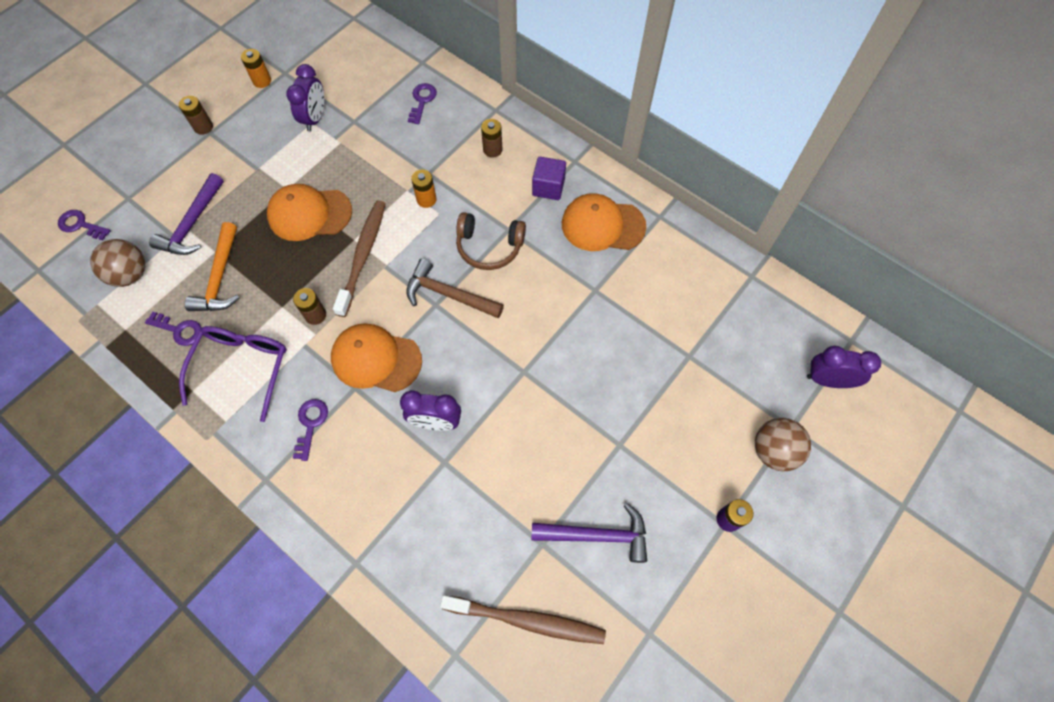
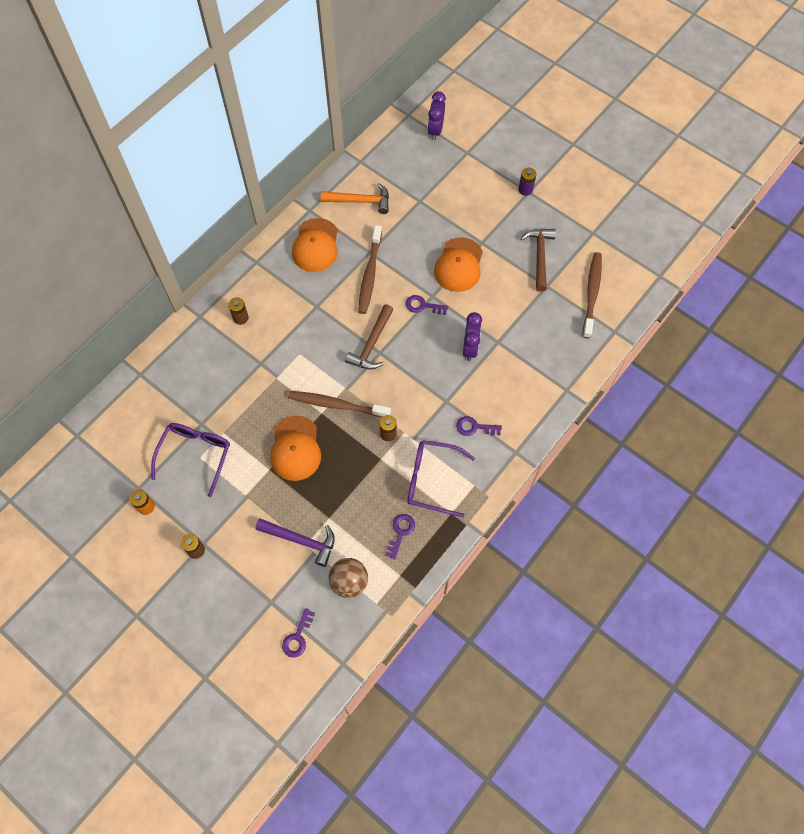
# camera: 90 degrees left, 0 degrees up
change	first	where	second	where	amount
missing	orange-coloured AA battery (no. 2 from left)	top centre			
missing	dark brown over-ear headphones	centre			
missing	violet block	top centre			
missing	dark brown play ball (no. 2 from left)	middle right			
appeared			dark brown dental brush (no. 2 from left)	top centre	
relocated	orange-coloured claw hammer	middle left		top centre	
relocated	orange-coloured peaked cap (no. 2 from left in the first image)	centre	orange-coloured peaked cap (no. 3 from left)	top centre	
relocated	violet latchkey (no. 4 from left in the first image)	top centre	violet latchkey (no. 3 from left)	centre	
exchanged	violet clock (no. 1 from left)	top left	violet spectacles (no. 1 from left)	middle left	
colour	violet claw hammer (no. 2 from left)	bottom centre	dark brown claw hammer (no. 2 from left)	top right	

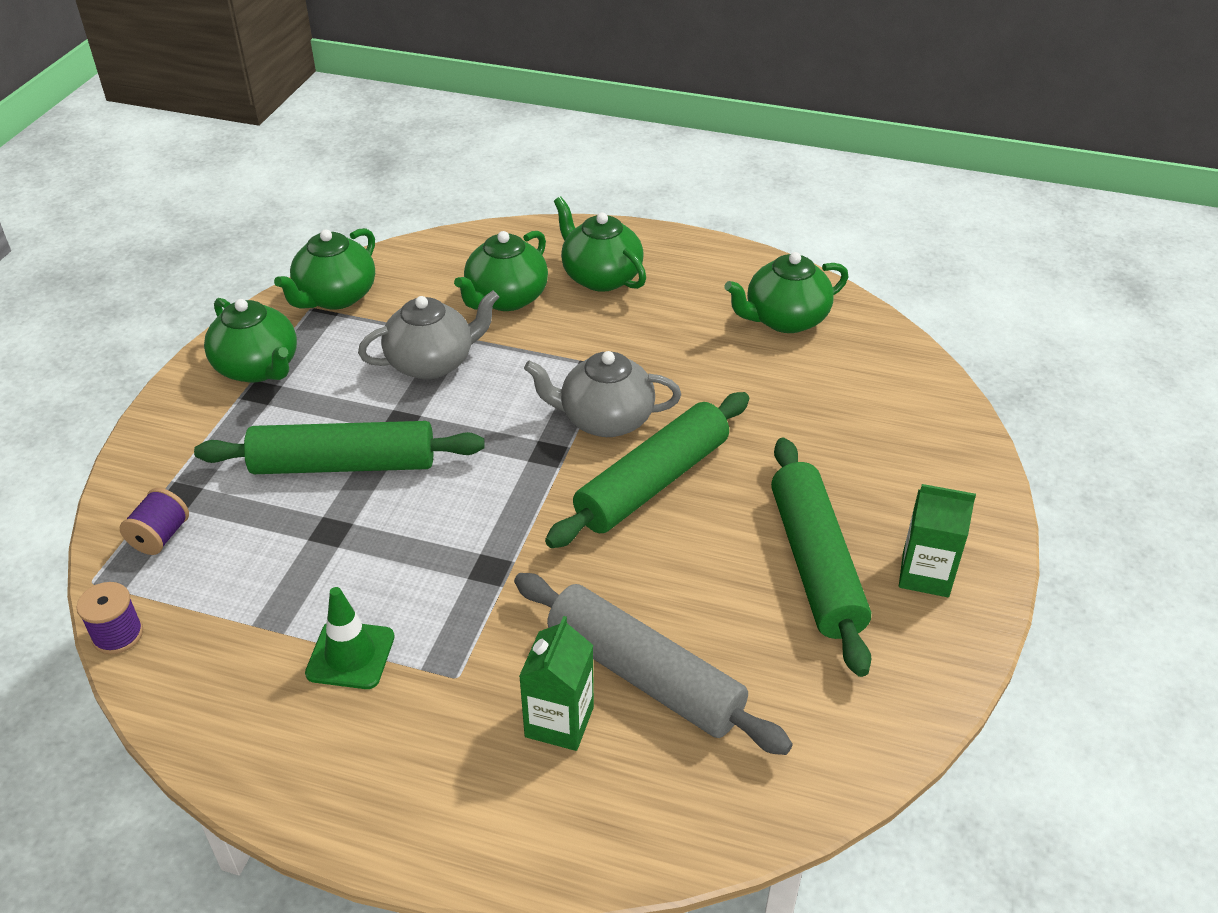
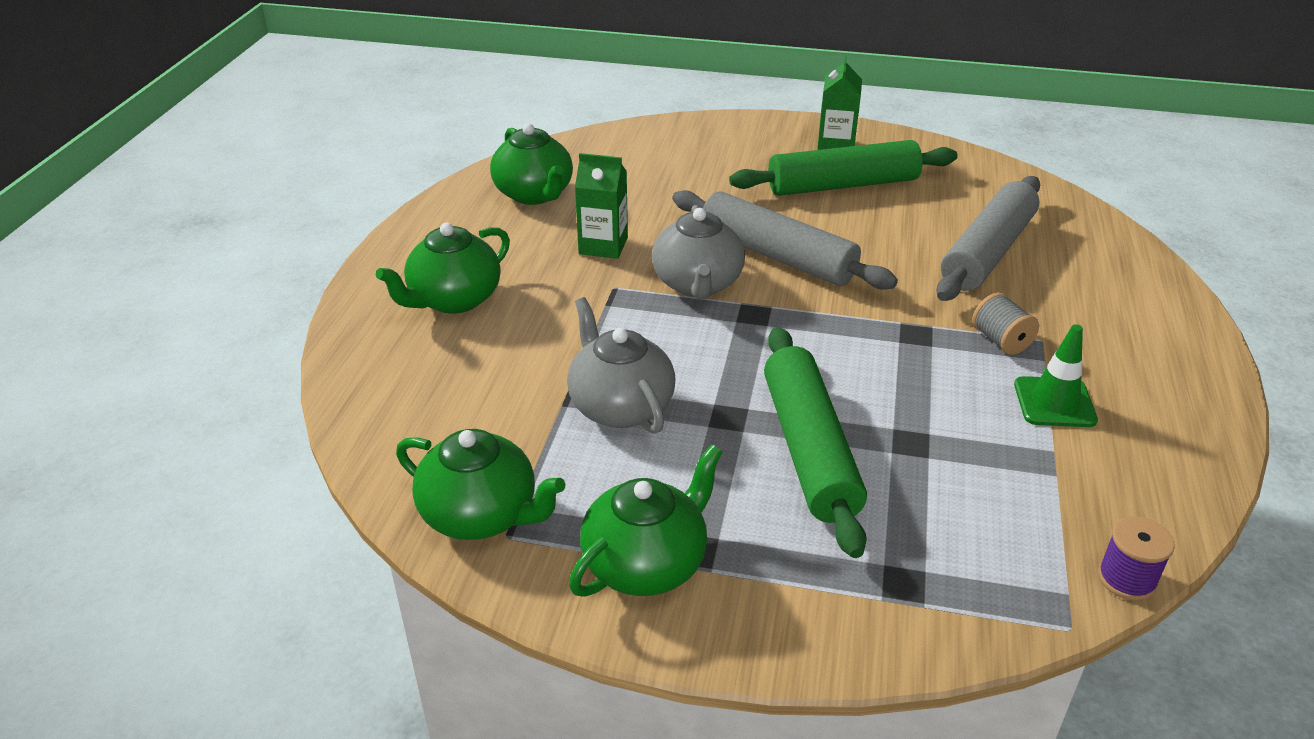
# camera: 95 degrees left, 5 degrees down
change	first	where	second	where	amount
missing	violet bobbin (no. 2 from left)	middle left			
missing	emerald tea pot (no. 3 from left)	top centre			
appeared			gray bobbin	middle right	
relocated	emerald carton (no. 1 from left)	bottom centre		top centre	
colour	emerald pastry roller (no. 2 from left)	centre	gray pastry roller (no. 1 from left)	top centre	

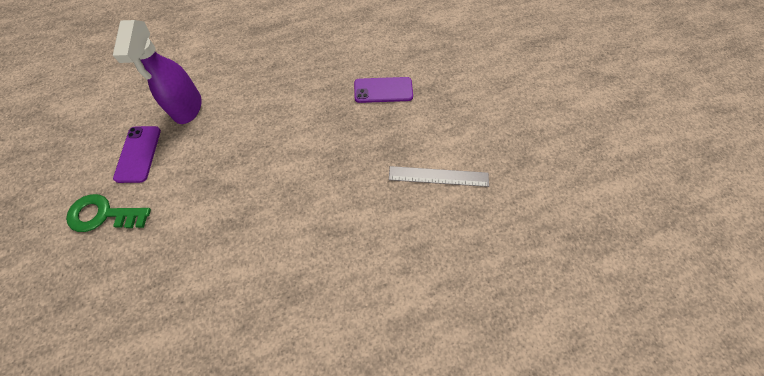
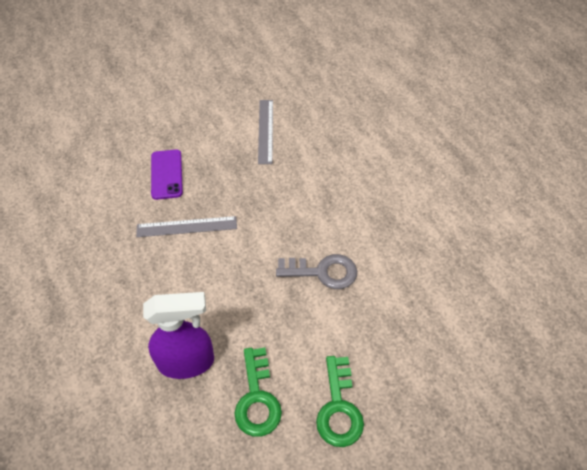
# camera: 95 degrees left, 10 degrees down
change	first	where	second	where	amount
appeared			gray ruler (no. 1 from left)	middle left	
appeared			gray latchkey	centre	
exchanged	violet smartphone (no. 1 from left)	middle left	emerald latchkey (no. 1 from left)	bottom centre	

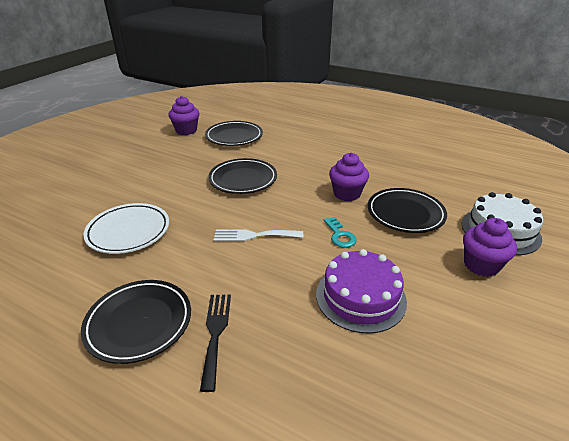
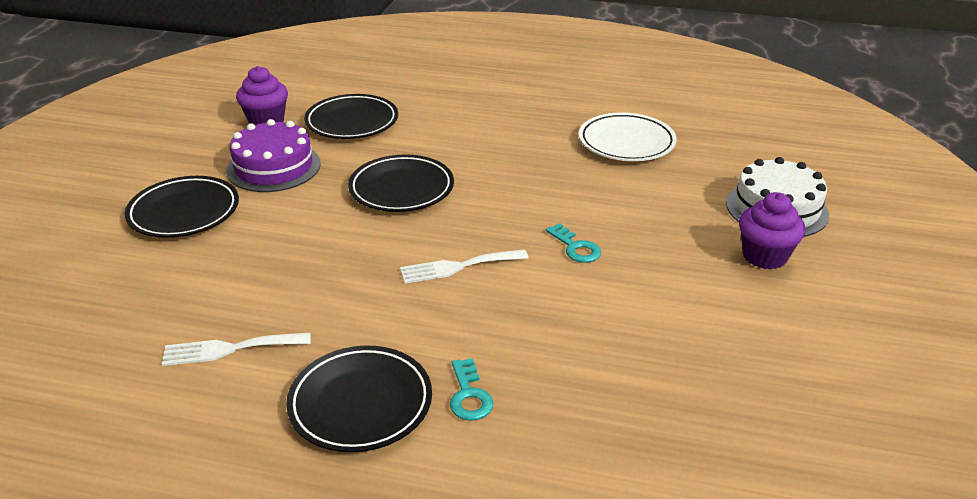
# camera: 15 degrees left, 0 degrees up
change	first	where	second	where	amount
missing	violet cupcake (no. 2 from left)	centre			
appeared			snow-white dinner fork (no. 1 from left)	bottom left	
relocated	snow-white plate	middle left		top centre	
relocated	violet cake	centre		top left	
relocated	jet-black plate (no. 4 from left in the first image)	middle right	jet-black plate (no. 1 from left)	middle left	
exchanged	jet-black dinner fork	bottom centre	turquoise latchkey (no. 1 from left)	bottom centre	

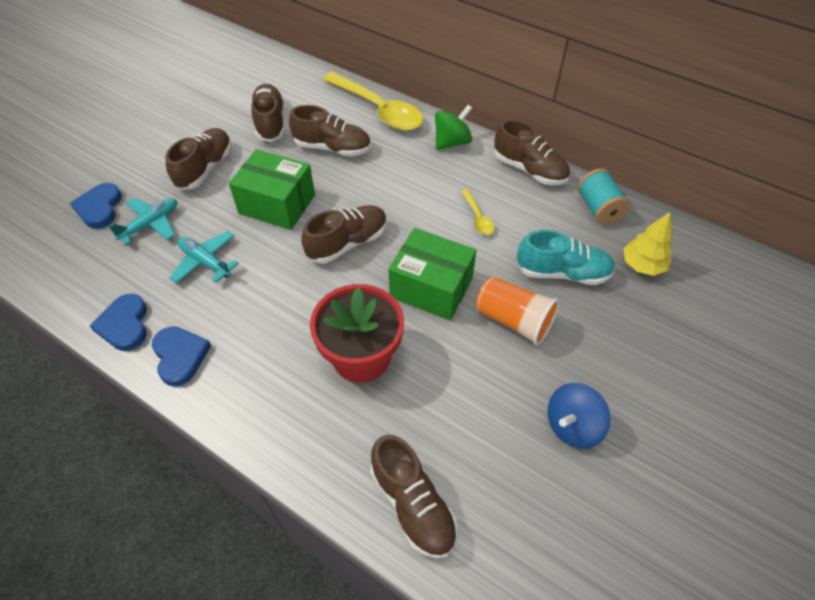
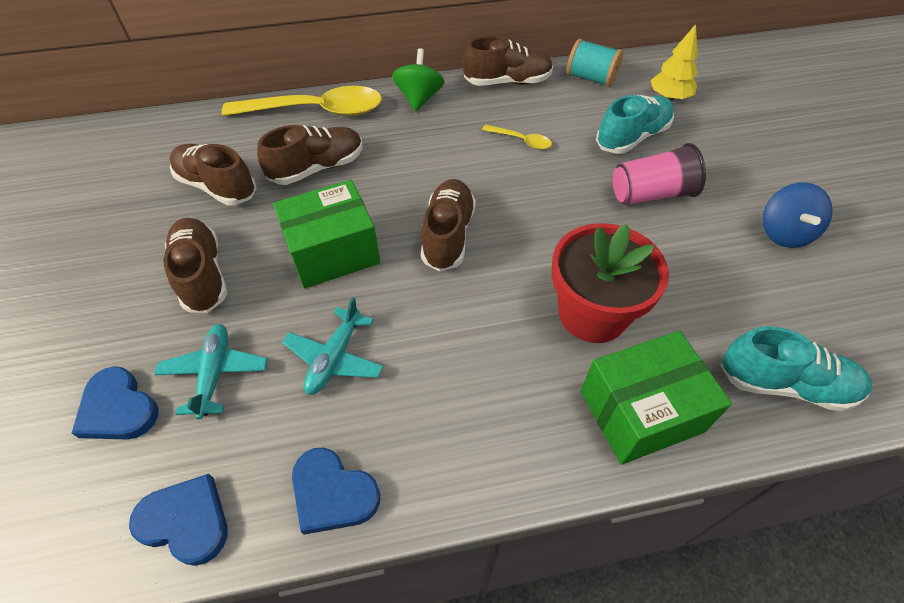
# camera: 45 degrees left, 0 degrees up
change	first	where	second	where	amount
relocated	cobalt love heart (no. 3 from left in the first image)	middle left	cobalt love heart (no. 2 from left)	bottom left	
relocated	emerald package (no. 2 from left)	centre		middle right	
colour	dark brown shoe (no. 5 from left)	bottom centre	turquoise shoe (no. 2 from left)	middle right	
colour	orange-coloured beaker	centre	rosy beaker	top right	
spun	turquoise aeroplane (no. 2 from left)	middle left		centre	60 degrees counterclockwise

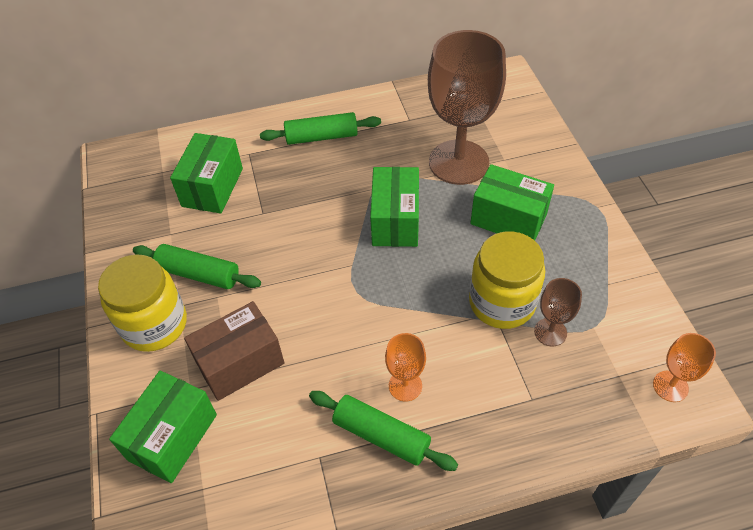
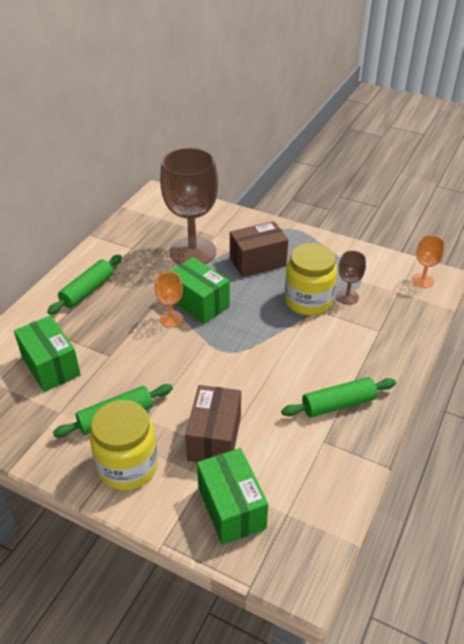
# camera: 50 degrees left, 10 degrees down
change	first	where	second	where	amount
relocated	orange-coloured wine glass (no. 1 from left)	bottom centre		centre	
colour	emerald package (no. 4 from left)	middle right	dark brown package (no. 2 from left)	centre	

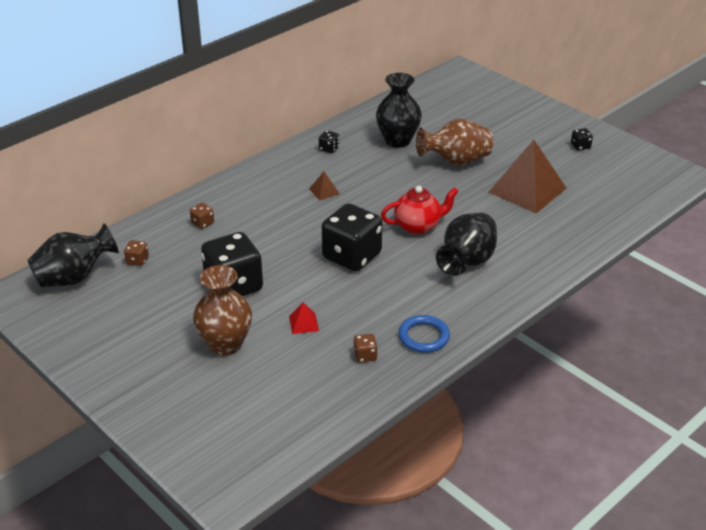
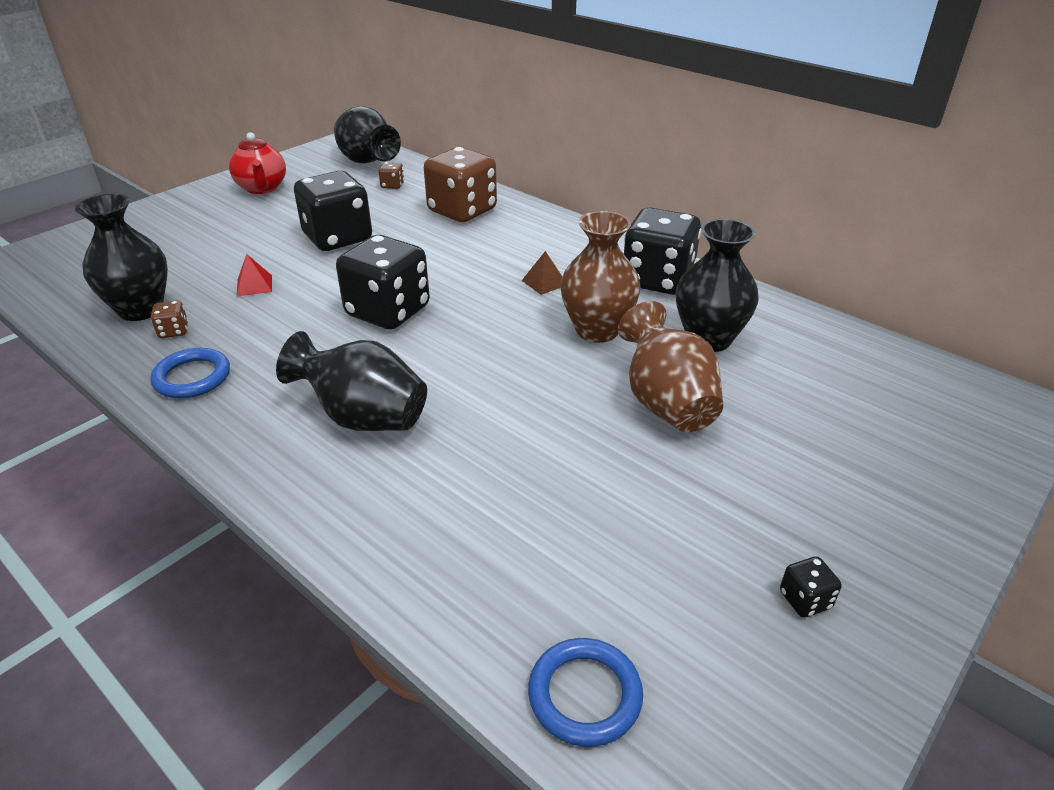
# camera: 85 degrees right, 0 degrees up
change	first	where	second	where	amount
missing	dark brown pyramid shape (no. 2 from left)	middle right			
appeared			jet-black tall vase (no. 1 from left)	top left	
appeared			cobalt hoop (no. 2 from left)	bottom centre	
relocated	dark brown tall vase (no. 1 from left)	middle left		centre	
relocated	crimson tea pot	centre		top left	
size	dark brown die (no. 2 from left in the first image)	middle left	dark brown die (no. 3 from left)	top centre	x2.48
size	jet-black die (no. 2 from left in the first image)	top centre	jet-black die (no. 3 from left)	top centre	x2.48

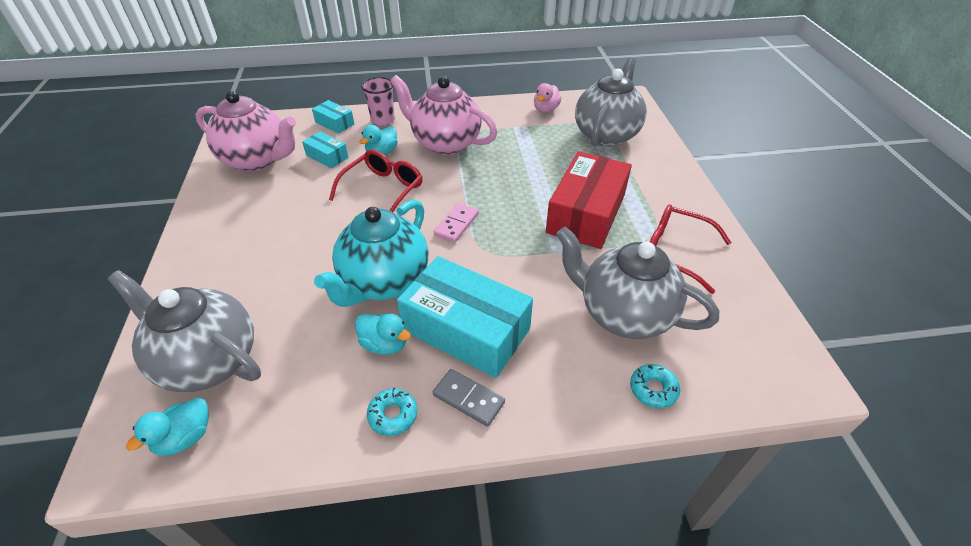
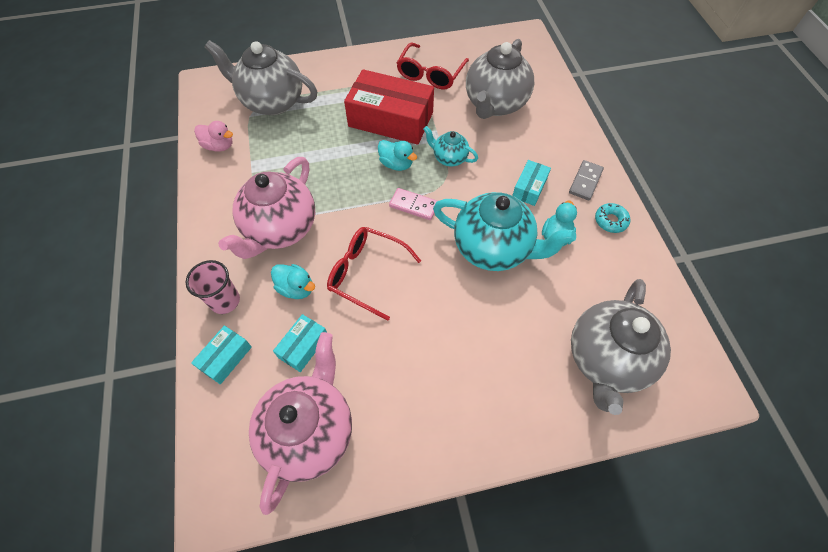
# camera: 95 degrees left, 15 degrees up
change	first	where	second	where	amount
missing	turquoise glazed donut (no. 2 from left)	bottom right			
appeared			turquoise tea pot (no. 1 from left)	top centre	
relocated	turquoise toy duck (no. 1 from left in the first image)	bottom left	turquoise toy duck (no. 2 from left)	top centre	
size	turquoise package (no. 3 from left)	centre		top centre	x0.47

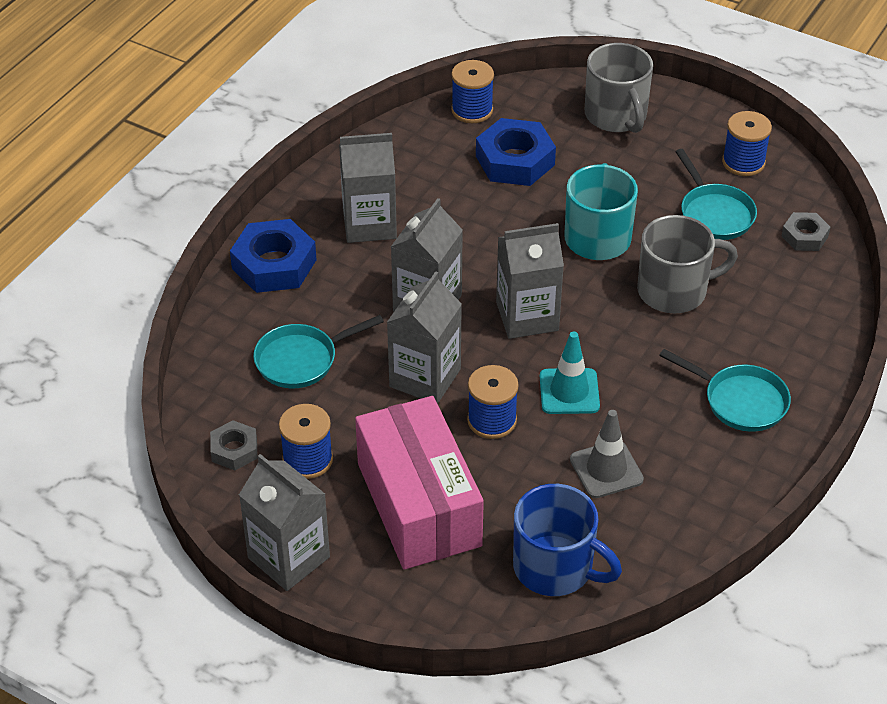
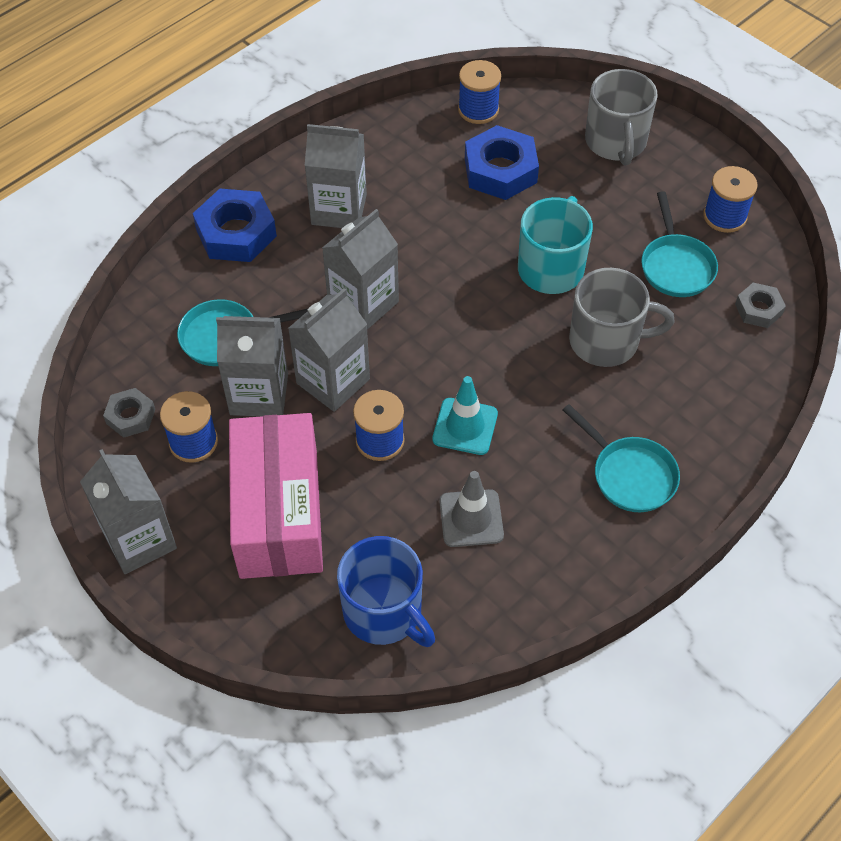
# camera: 15 degrees right, 10 degrees up
change	first	where	second	where	amount
relocated	gray carton (no. 5 from left in the first image)	centre	gray carton (no. 2 from left)	middle left	

